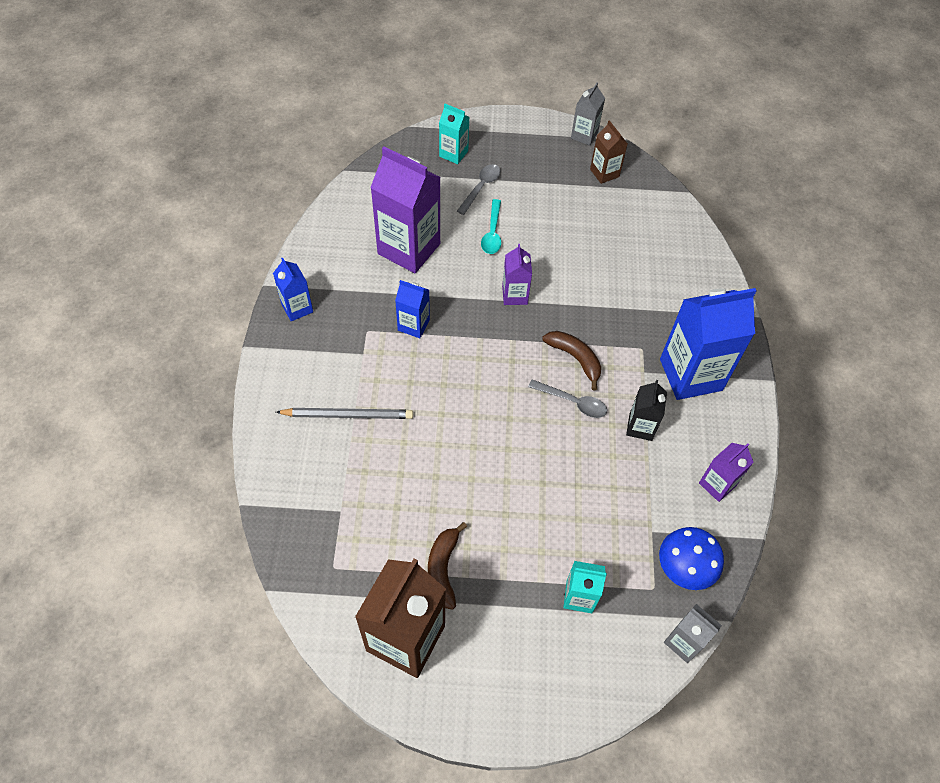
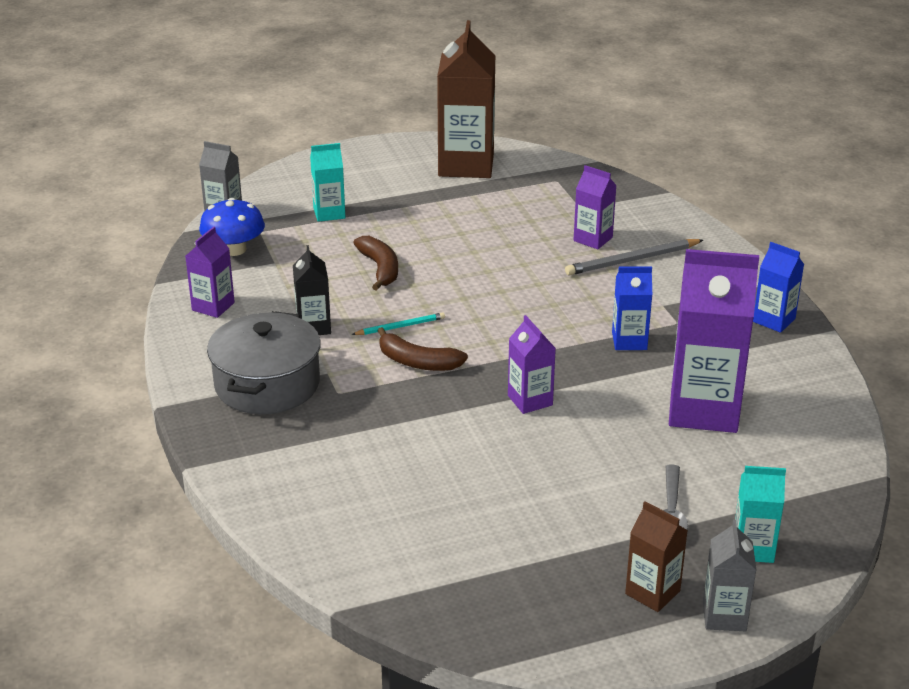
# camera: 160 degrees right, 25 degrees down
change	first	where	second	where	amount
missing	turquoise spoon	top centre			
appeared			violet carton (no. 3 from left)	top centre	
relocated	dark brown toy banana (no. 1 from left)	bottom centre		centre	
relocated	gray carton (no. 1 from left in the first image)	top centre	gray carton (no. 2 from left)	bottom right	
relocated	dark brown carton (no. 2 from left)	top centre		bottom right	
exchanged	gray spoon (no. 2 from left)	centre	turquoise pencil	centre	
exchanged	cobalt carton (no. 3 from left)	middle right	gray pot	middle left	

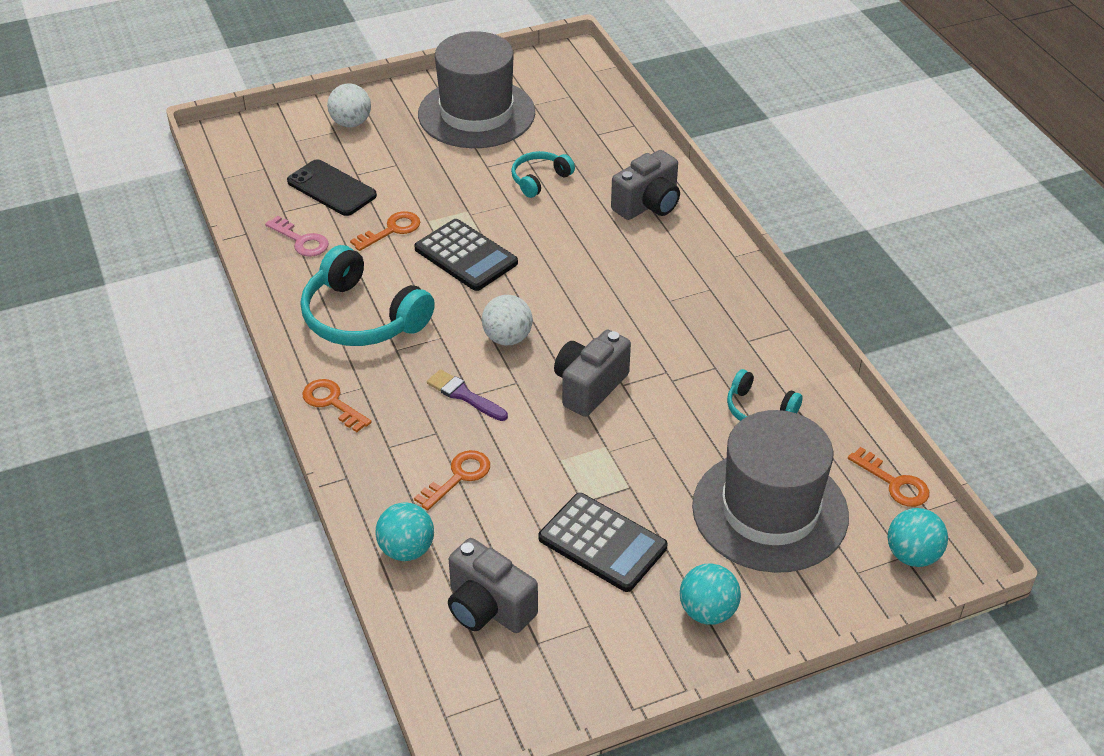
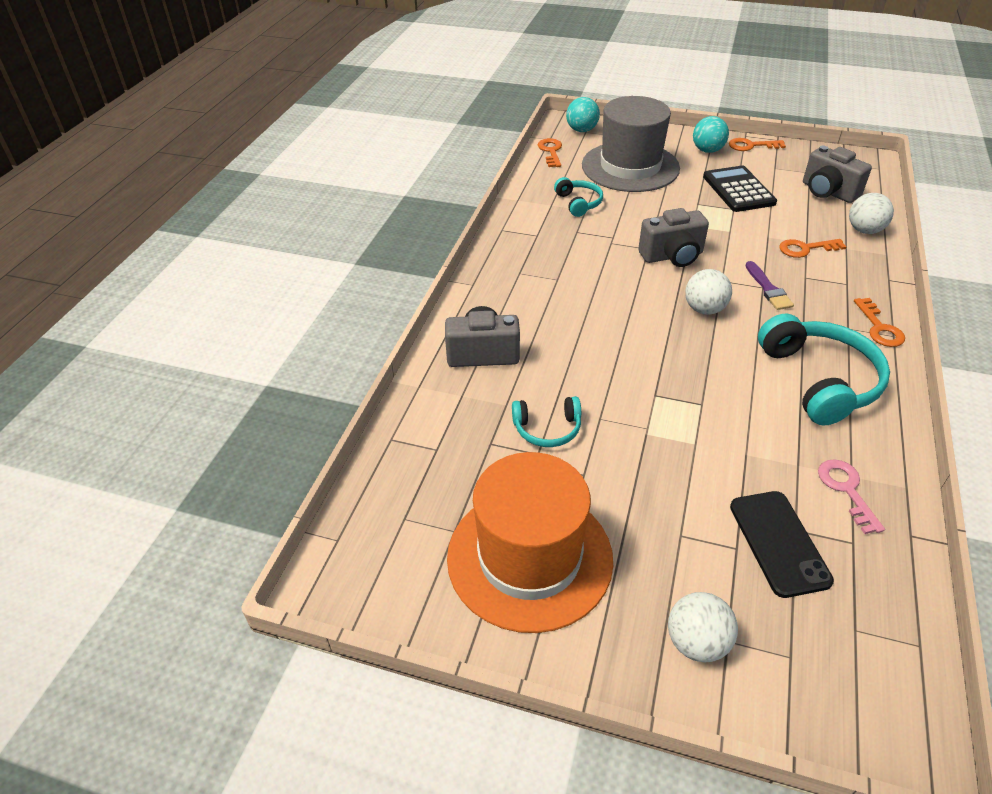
# camera: 140 degrees left, 0 degrees up
change	first	where	second	where	amount
missing	jet-black calculator (no. 1 from left)	centre			
relocated	orange-coloured latchkey (no. 2 from left)	top centre		top right	
colour	turquoise play ball (no. 1 from left)	bottom centre	snow-white play ball (no. 3 from left)	top right	
colour	gray top hat (no. 1 from left)	top centre	orange-coloured top hat	bottom centre	
spun	gray compact camera (no. 1 from left in the first image)	bottom centre	gray compact camera (no. 3 from left)	top right	150 degrees clockwise

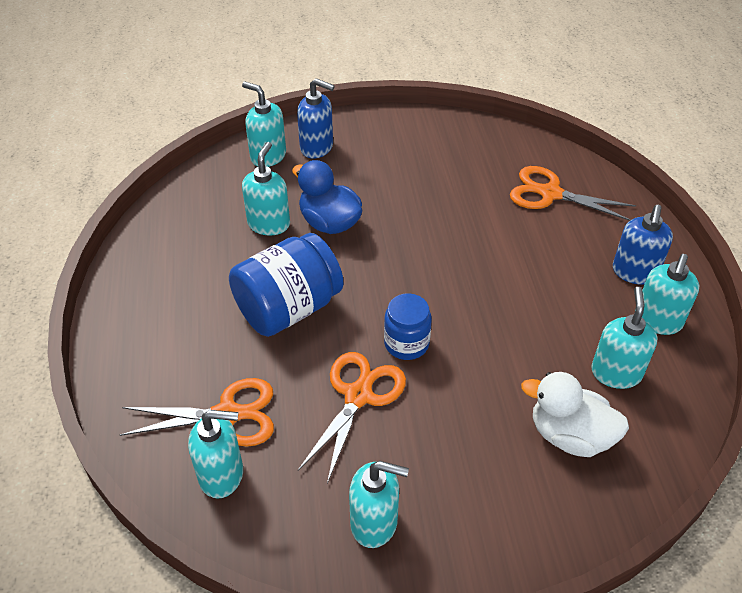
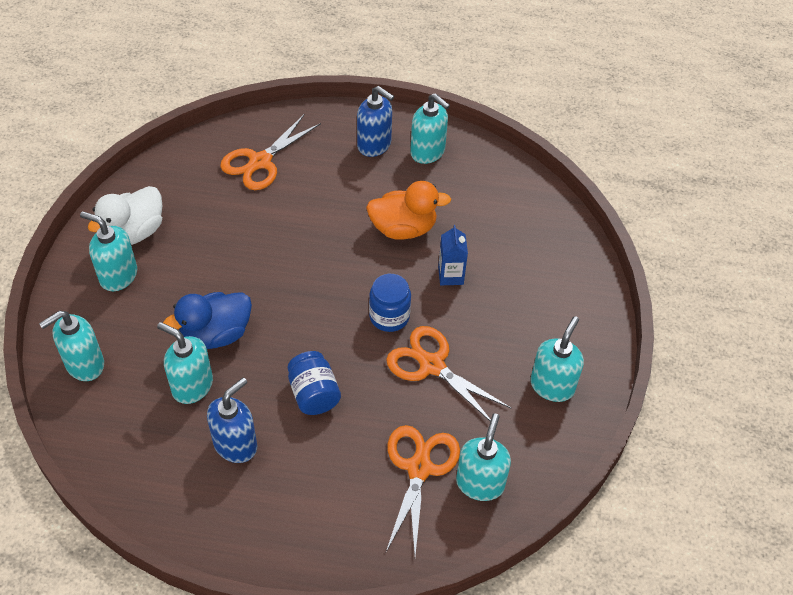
# camera: 75 degrees left, 5 degrees up
change	first	where	second	where	amount
appeared			orange-coloured toy duck	centre	
appeared			cobalt carton	centre	
relocated	cobalt pump bottle (no. 1 from left)	top centre		bottom left	
relocated	snow-white toy duck	bottom right		middle left	
relocated	turquoise pump bottle (no. 5 from left in the first image)	middle right	turquoise pump bottle (no. 2 from left)	middle left	
size	cobalt preserve jar (no. 1 from left)	centre		centre	x0.58

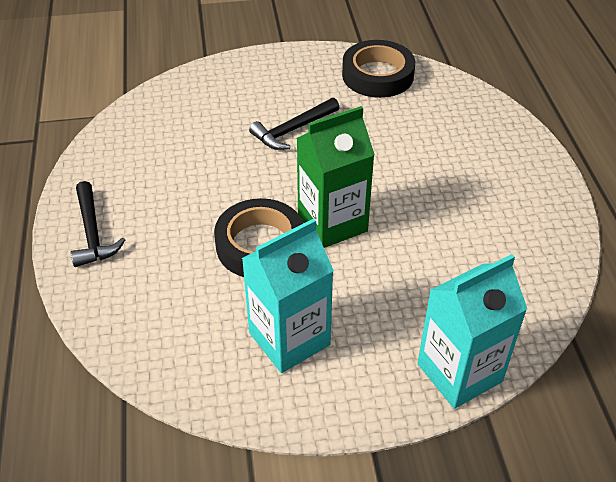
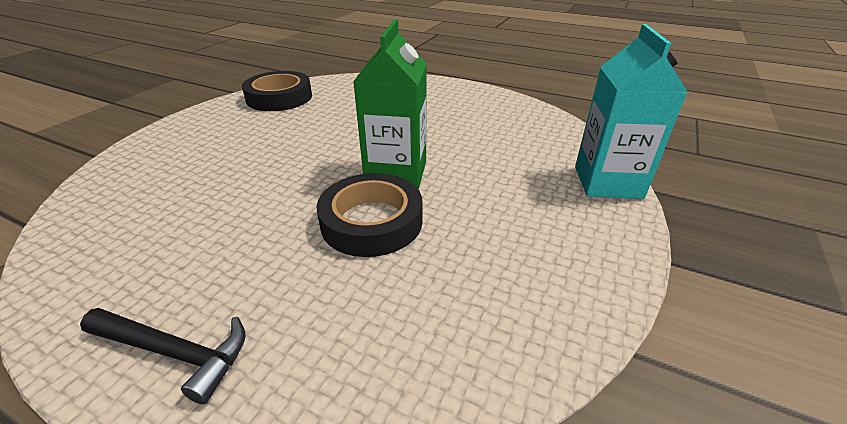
# camera: 55 degrees left, 10 degrees down
change	first	where	second	where	amount
missing	turquoise carton (no. 1 from left)	centre			
missing	jet-black claw hammer (no. 2 from left)	top centre			

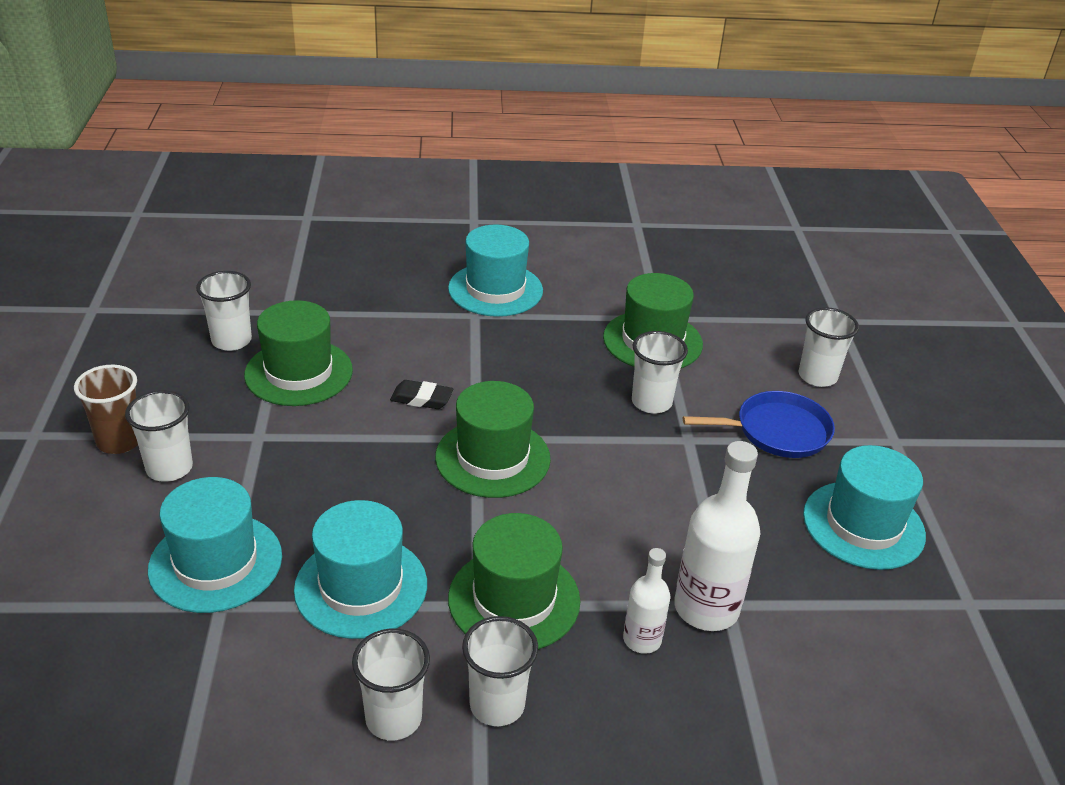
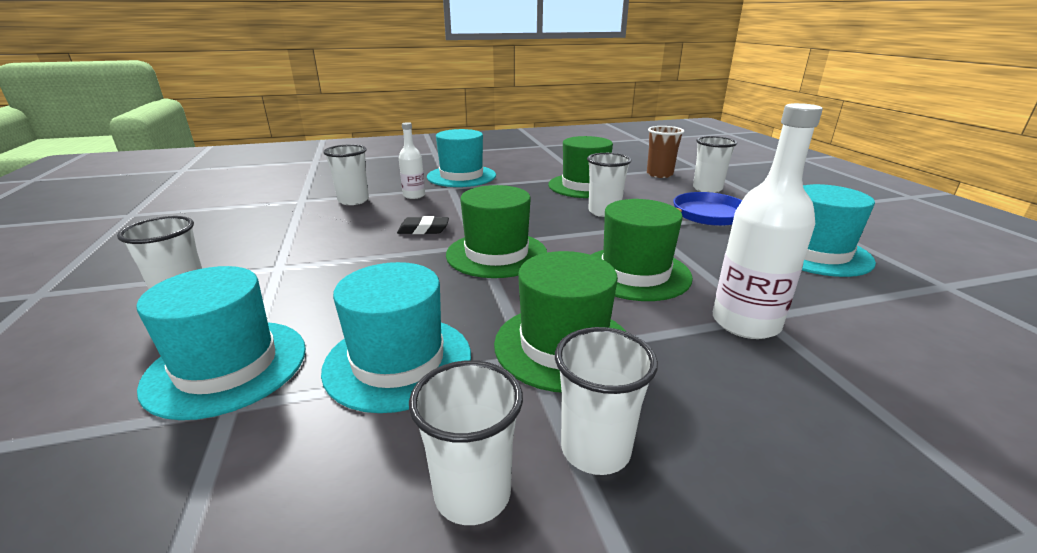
# camera: 10 degrees left, 10 degrees down
change	first	where	second	where	amount
relocated	dark brown beaker	middle left		top centre	
relocated	snow-white beaker (no. 2 from left)	middle left		top centre	
relocated	emerald top hat (no. 1 from left in the first image)	middle left	emerald top hat (no. 4 from left)	centre	
relocated	snow-white bottle (no. 1 from left)	bottom centre		top centre	

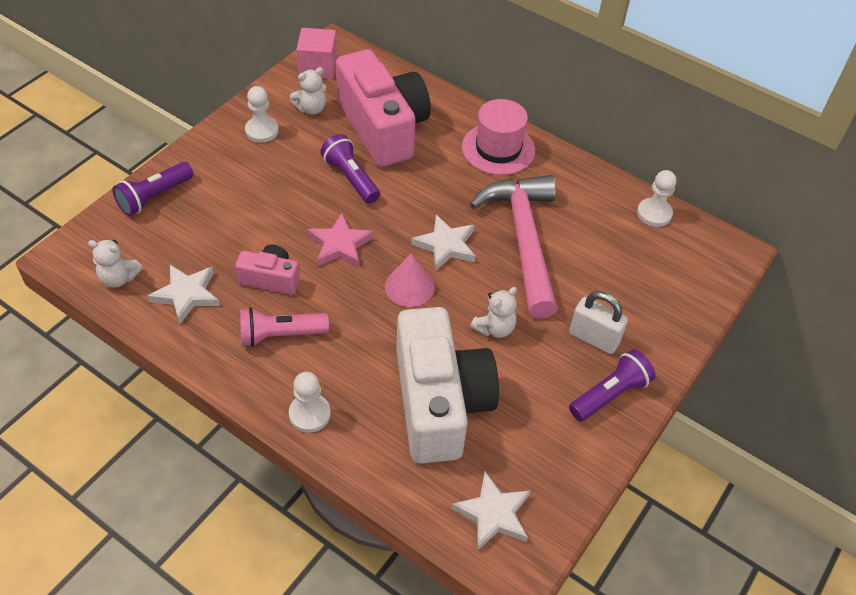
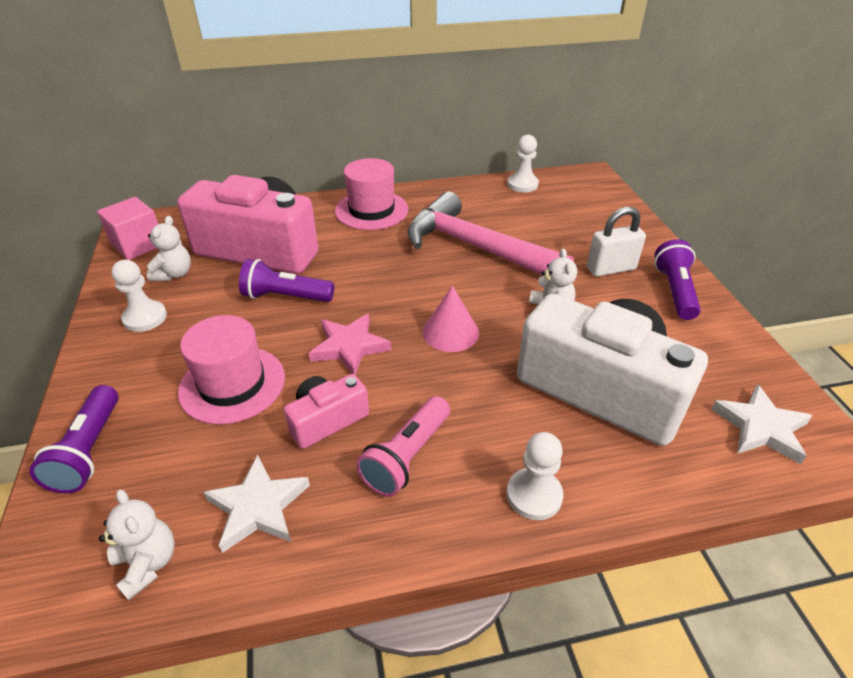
# camera: 45 degrees left, 10 degrees down
change	first	where	second	where	amount
missing	snow-white star (no. 2 from left)	centre			
appeared			rosy top hat (no. 1 from left)	middle left	
spun	snow-white teddy bear (no. 1 from left)	middle left		bottom left	90 degrees counterclockwise

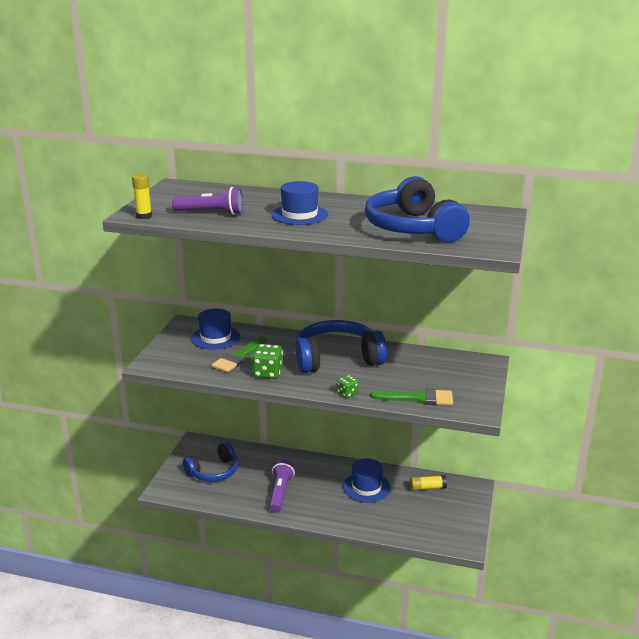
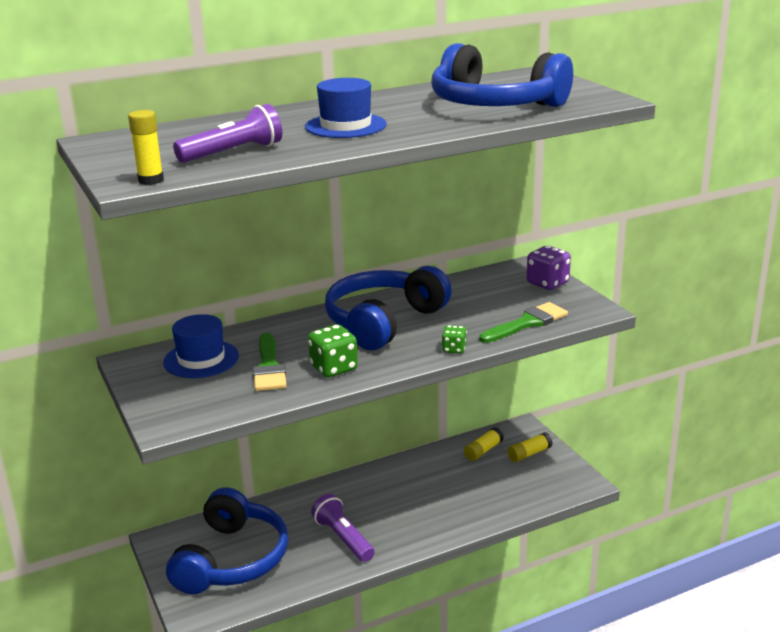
# camera: 40 degrees left, 0 degrees up
change	first	where	second	where	amount
missing	cobalt top hat (no. 3 from left)	bottom centre			
appeared			bright yellow glue (no. 3 from left)	bottom right	
appeared			violet die	middle right	
size	cobalt over-ear headphones (no. 1 from left)	bottom left		bottom left	x1.53

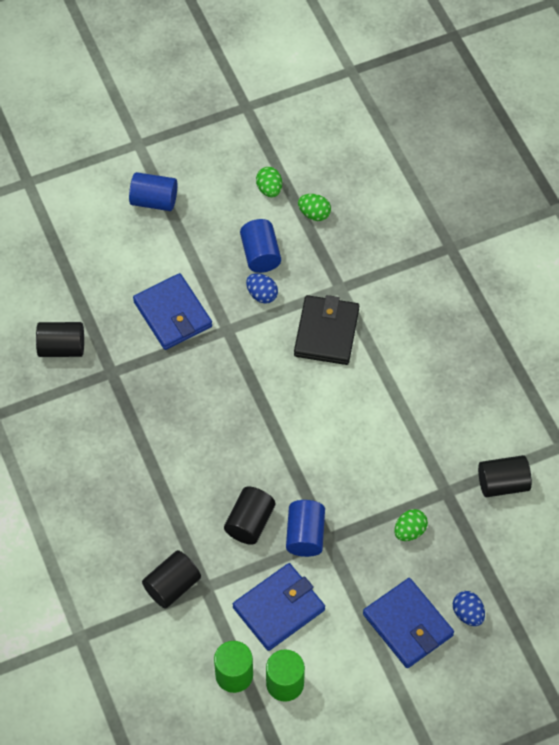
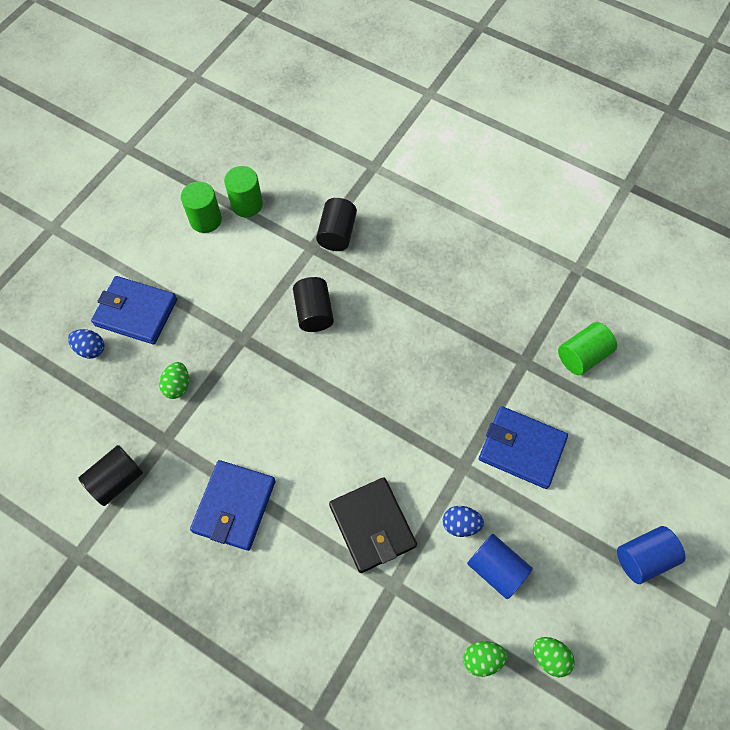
# camera: 145 degrees right, 5 degrees up
change	first	where	second	where	amount
missing	cobalt solid cylinder (no. 3 from left)	bottom centre			
relocated	cobalt wallet (no. 2 from left)	bottom centre		bottom left	
colour	jet-black solid cylinder (no. 1 from left)	middle left	emerald solid cylinder (no. 3 from left)	middle right	

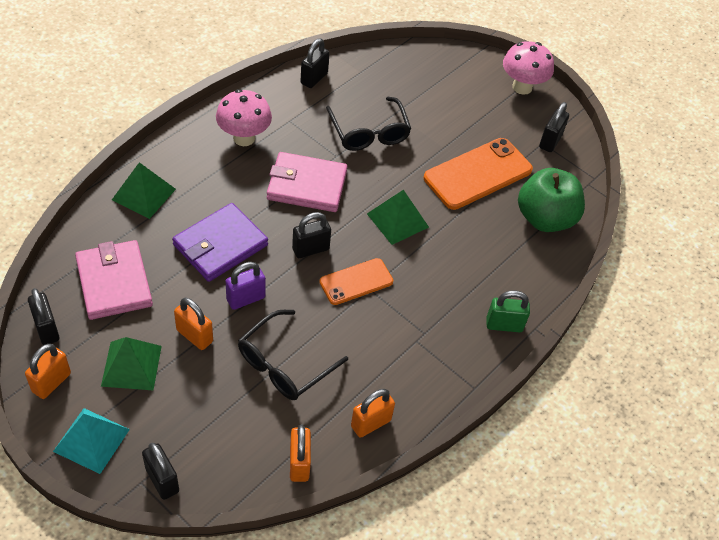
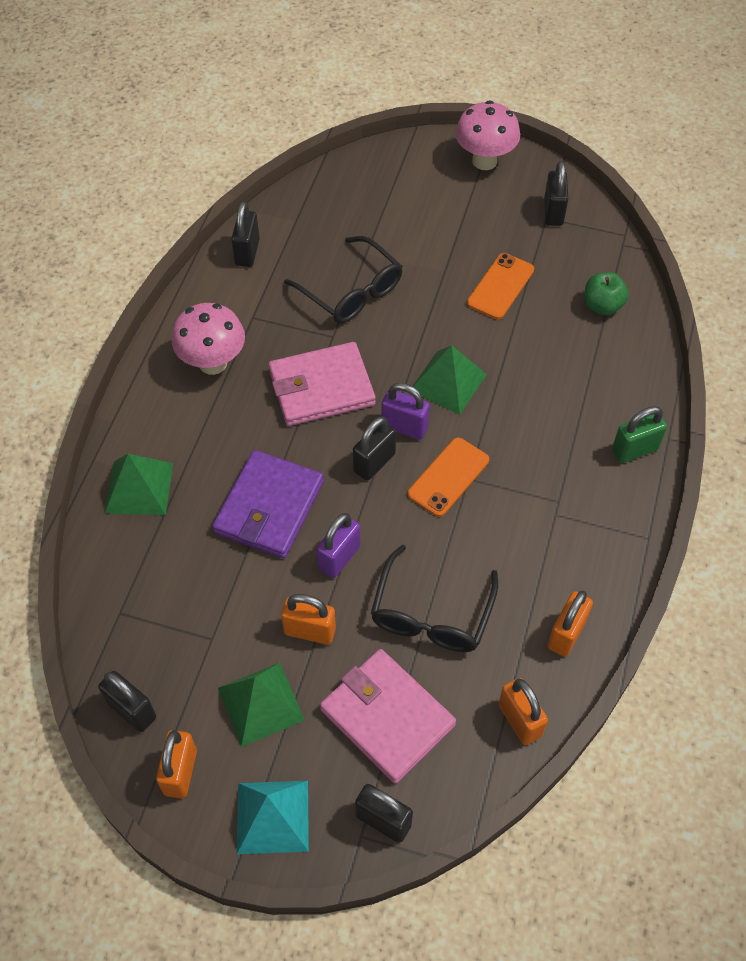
# camera: 20 degrees left, 5 degrees up
change	first	where	second	where	amount
appeared			violet small lock (no. 2 from left)	centre	
relocated	rosy wallet (no. 1 from left in the first image)	middle left	rosy wallet (no. 2 from left)	bottom centre	
size	orange-coloured smartphone (no. 2 from left)	top centre		top right	x0.60
size	emerald apple fruit	middle right		top right	x0.54

